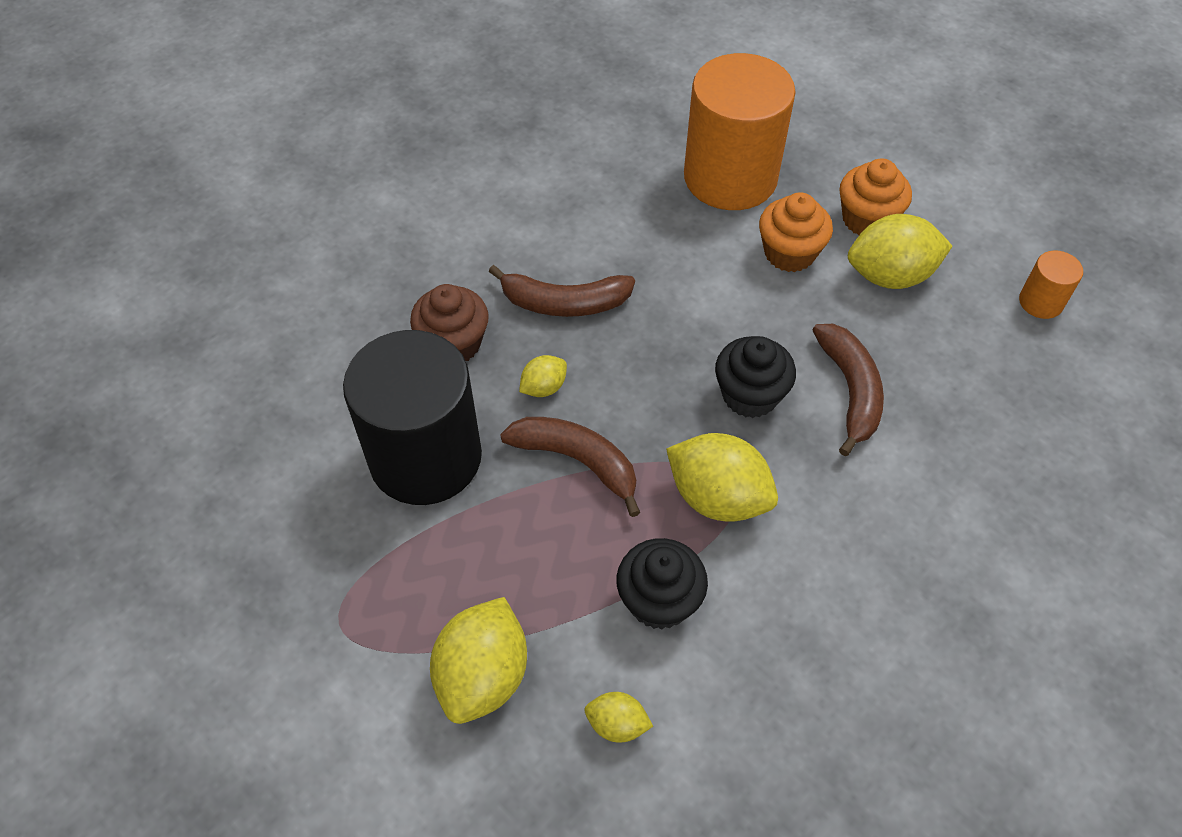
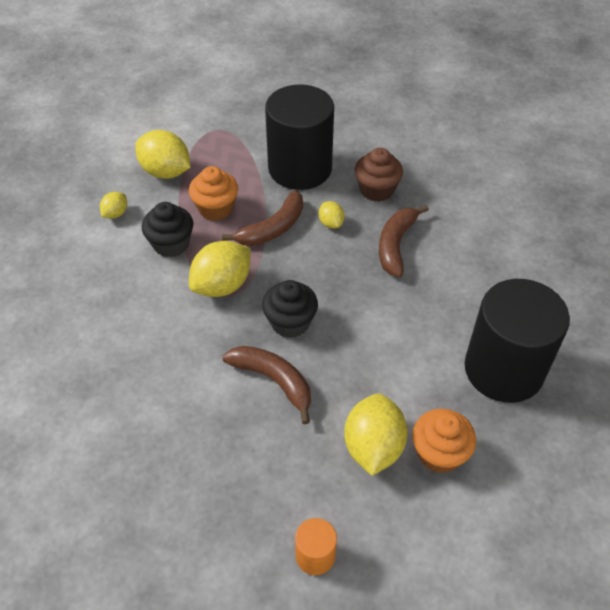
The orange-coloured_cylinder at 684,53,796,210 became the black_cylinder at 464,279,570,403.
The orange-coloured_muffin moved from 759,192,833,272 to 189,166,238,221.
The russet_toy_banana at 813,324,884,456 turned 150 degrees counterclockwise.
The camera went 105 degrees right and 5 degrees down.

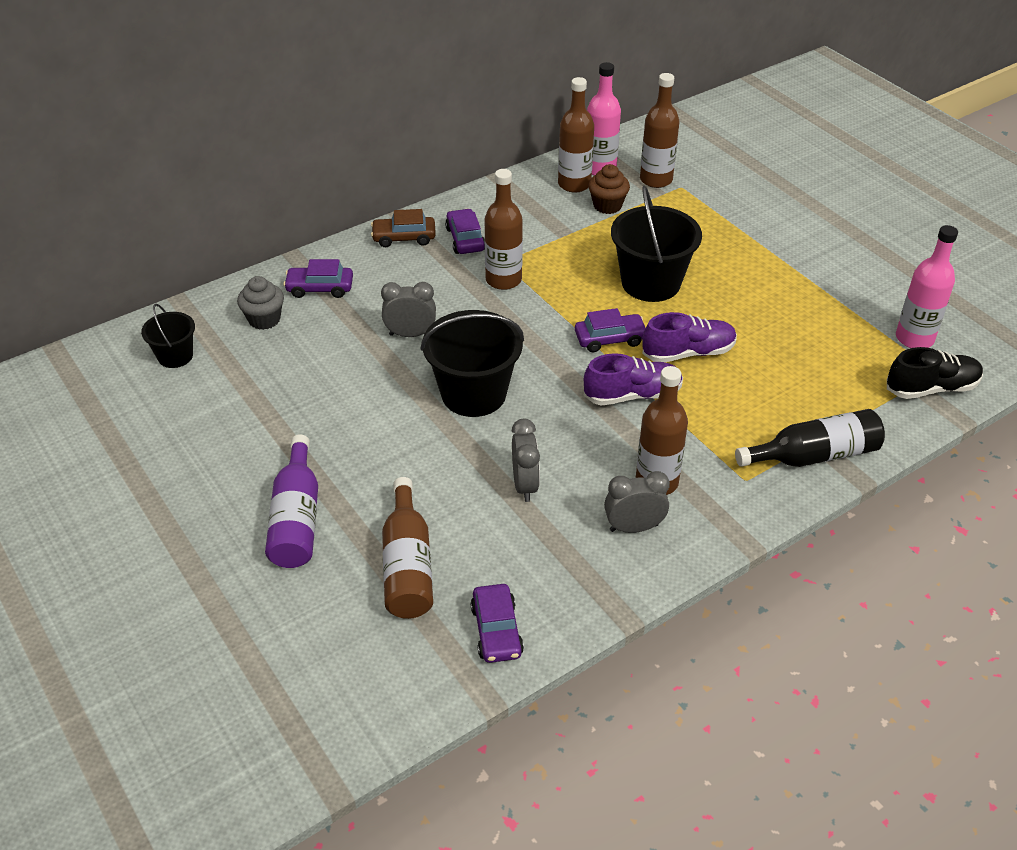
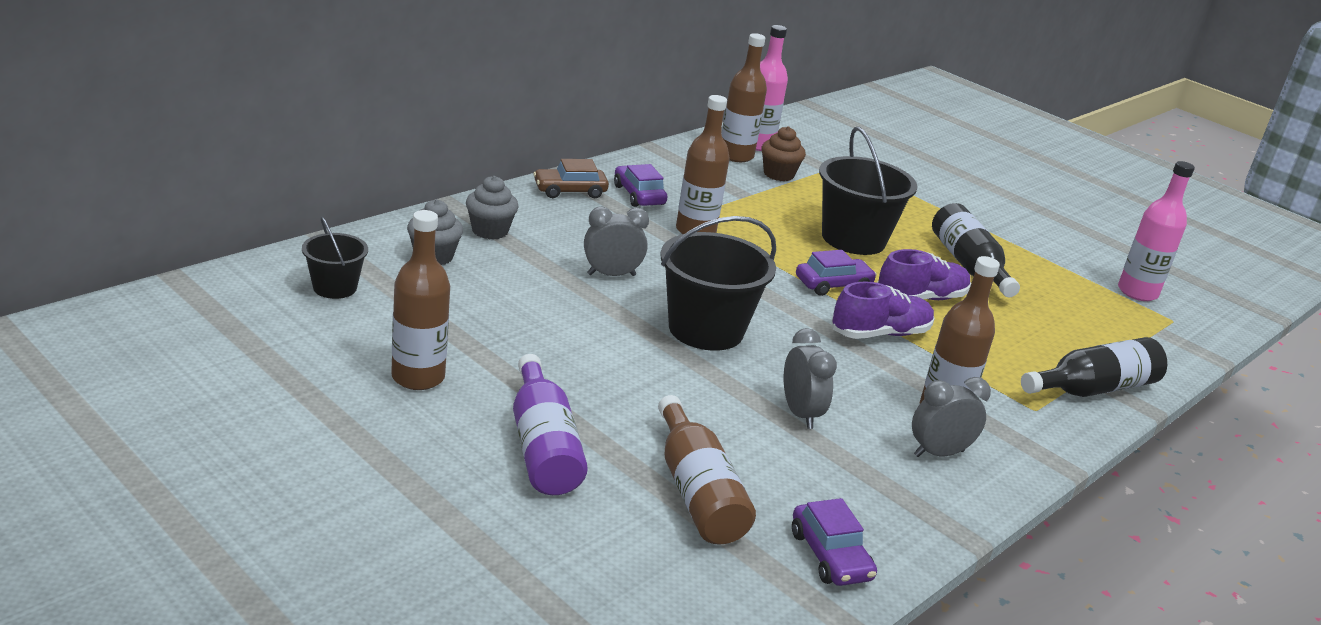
The purple_automobile at 284,259,353,298 was replaced by the gray_muffin at 466,176,519,239.
The russet_drink_bottle moved from 640,73,680,188 to 391,210,450,390.
The black_shoe at 887,347,983,399 disappeared.
The black_drink_bottle at 932,203,1020,297 appeared.
The camera went 15 degrees left and 15 degrees down.

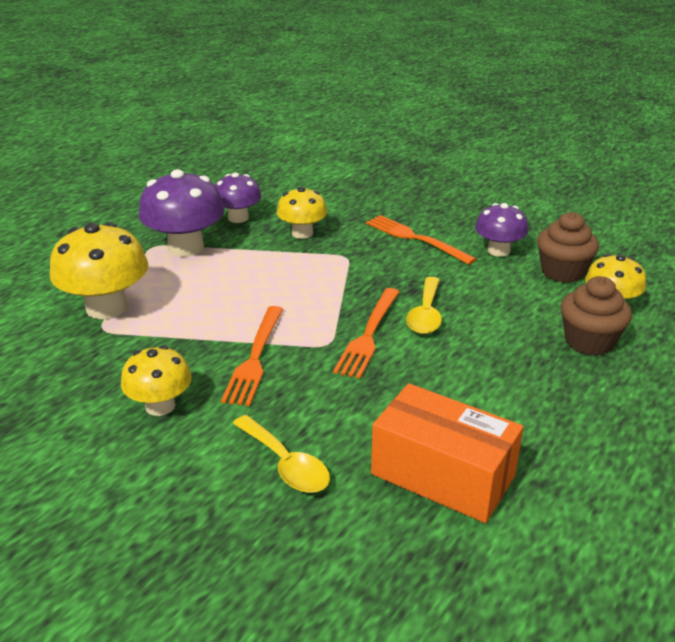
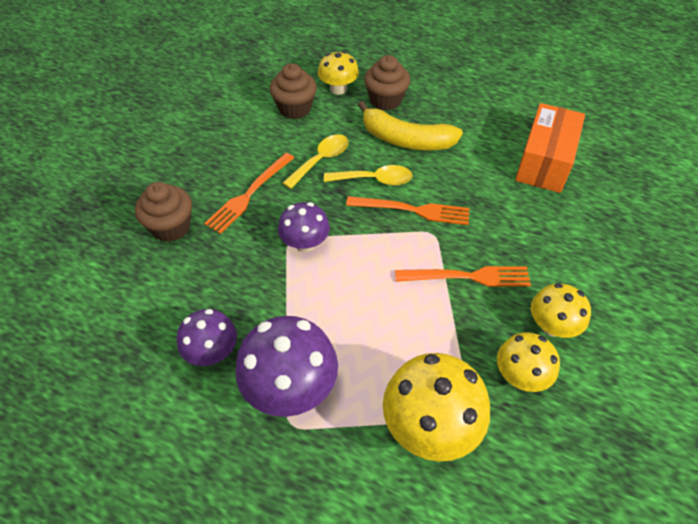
The yellow_spoon moved from 233,415,330,493 to 283,134,349,189.
The yellow_fungus moved from 277,187,327,239 to 497,332,560,392.
The purple_fungus moved from 475,203,528,257 to 278,202,330,252.
The russet_muffin at 135,182,192,242 appeared.
The yellow_toy_banana at 358,101,463,150 appeared.
The camera went 100 degrees left and 20 degrees up.

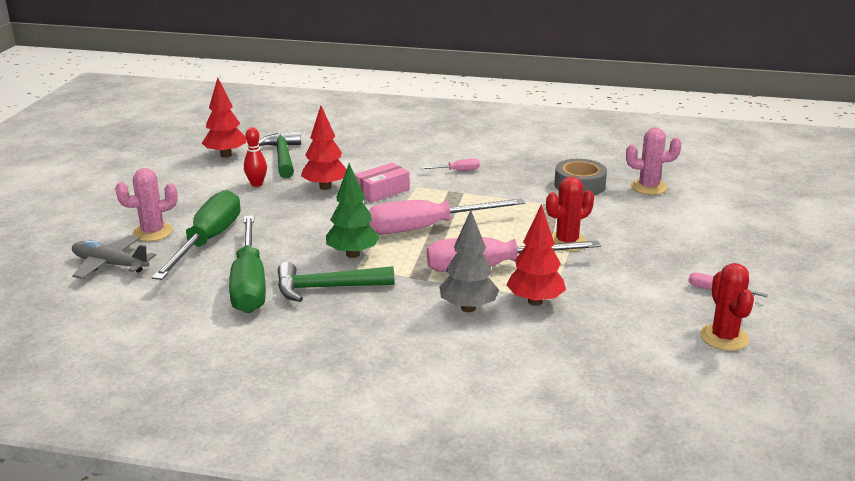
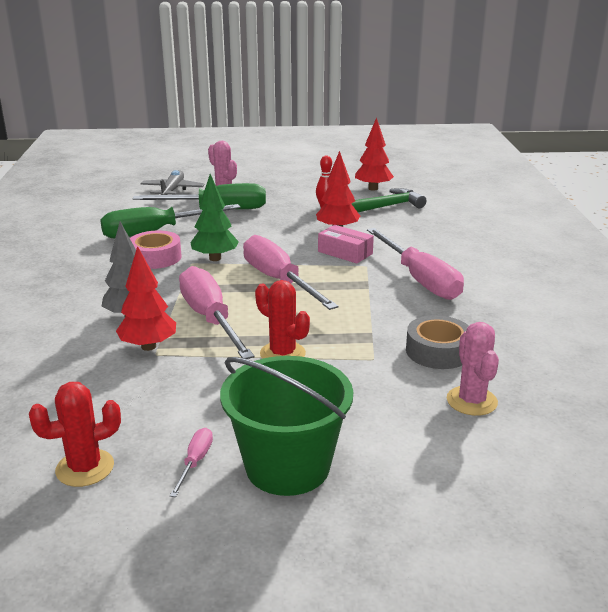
The green_carpenter's_hammer at 278,262,395,302 was replaced by the rose-pink_sticky_tape at 130,231,182,269.
The rose-pink_screwdriver at 419,159,480,171 changed to 2.39 times the size.
The green_sand_bucket at 220,356,353,496 appeared.
The camera went 75 degrees right and 0 degrees up.

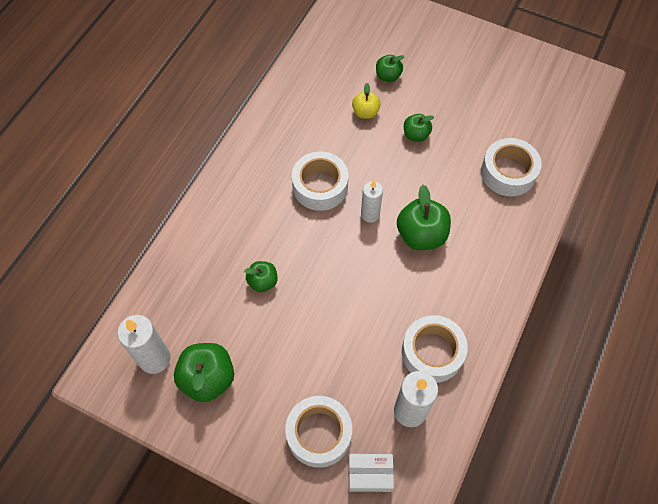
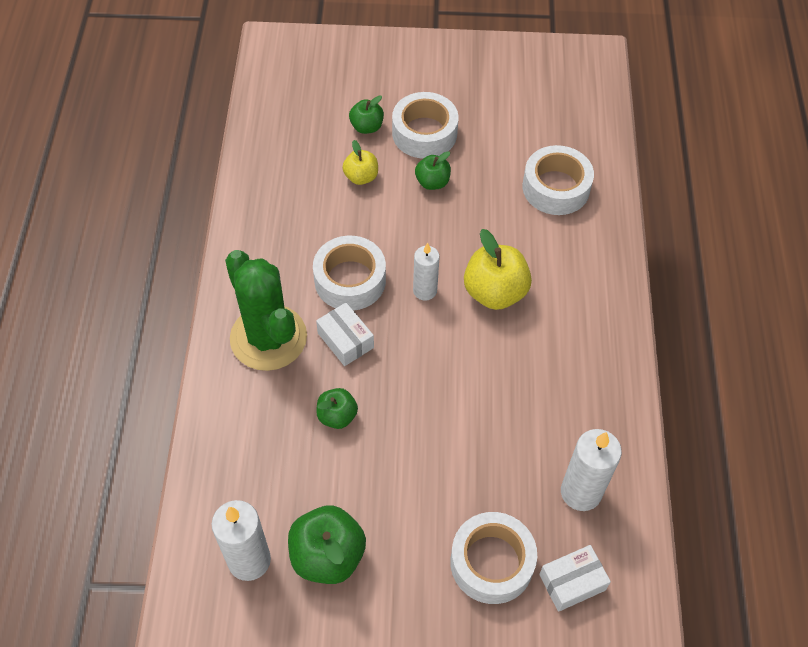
The green_toy_apple at 397,185,451,250 became the yellow_toy_apple at 464,229,532,310.
The white_sticky_tape moved from 402,315,468,383 to 392,92,459,159.
The green_prickly_plant at 225,250,307,371 appeared.
The white_package at 316,303,374,366 appeared.
The camera went 25 degrees left and 5 degrees down.

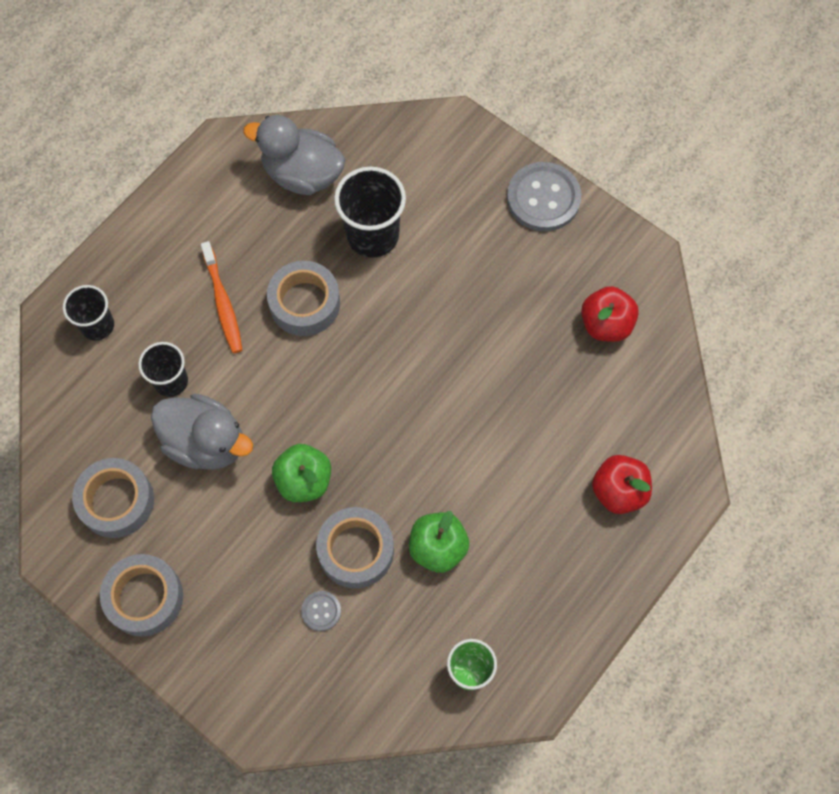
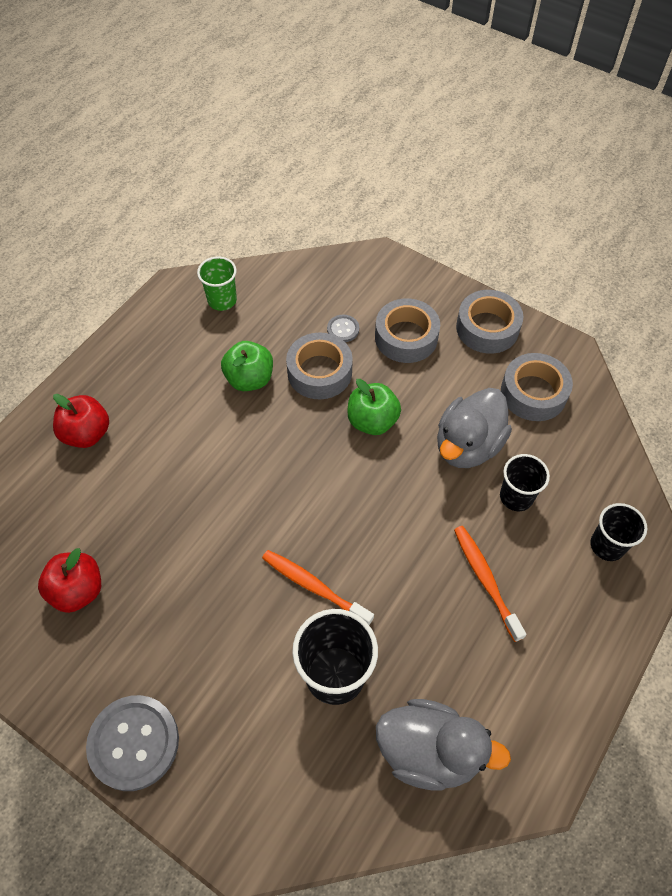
The gray_duck at 151,394,253,470 turned 75 degrees counterclockwise.
The gray_sticky_tape moved from 267,261,340,336 to 375,298,440,363.
The orange-coloured_tooth_brush at 262,550,374,625 appeared.
The camera went 175 degrees right and 10 degrees down.

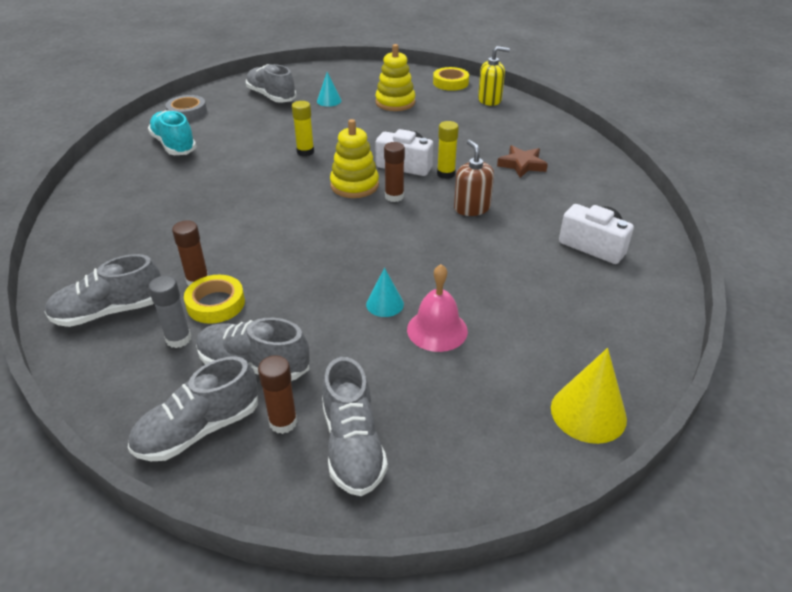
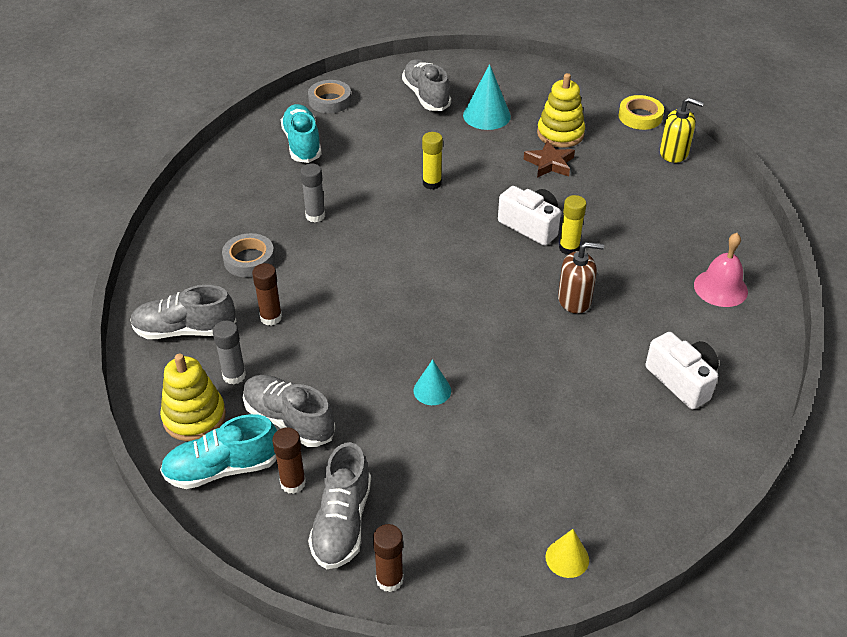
The gray_shoe at 128,356,258,461 became the aqua_shoe at 160,414,277,489.
The yellow_sticky_tape at 184,275,245,324 disappeared.
The aqua_solid_cone at 317,72,341,107 changed to 1.66 times the size.
The yellow_stacking_rings moved from 330,119,379,198 to 160,354,226,441.
The russet_glue_stick moved from 384,142,405,202 to 373,524,404,592.
The rose-pink_hand_bell moved from 407,264,468,352 to 694,233,748,307.
The russet_pump_bottle at 454,140,494,216 turned 90 degrees clockwise.
The russet_five-pointed_star moved from 497,145,548,178 to 523,140,575,178.
The yellow_solid_cone at 551,348,627,444 changed to 0.60 times the size.
The gray_sticky_tape at 222,233,275,277 appeared.
The gray_glue_stick at 300,164,325,223 appeared.
The camera went 20 degrees right and 5 degrees up.

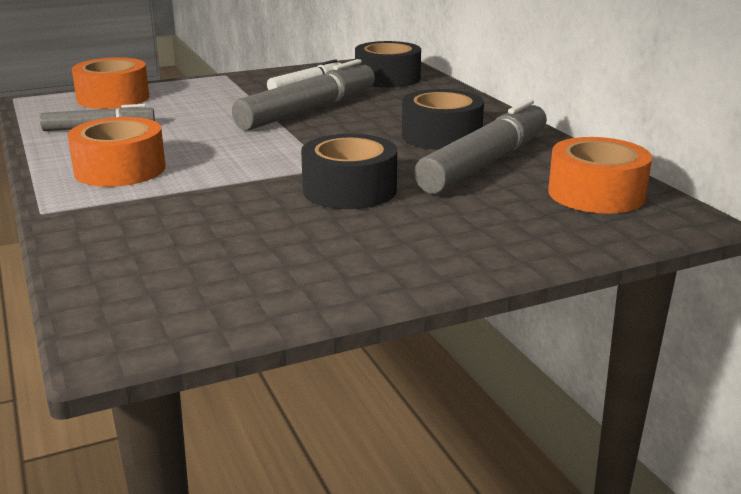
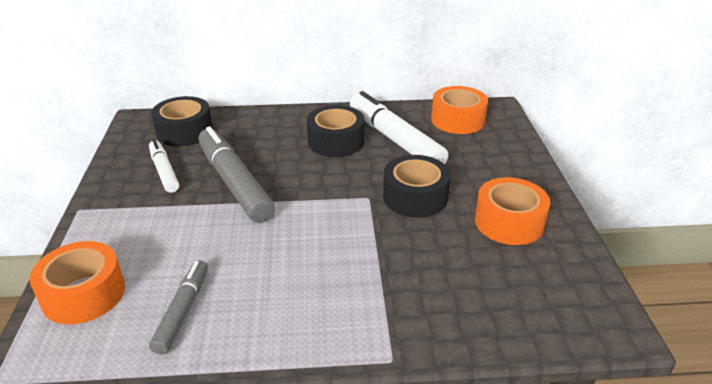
The orange-coloured_sticky_tape moved from 67,117,166,187 to 475,177,550,245.
The gray_marker at 414,99,547,194 became the white_marker at 350,91,448,164.
The camera went 70 degrees left and 10 degrees up.

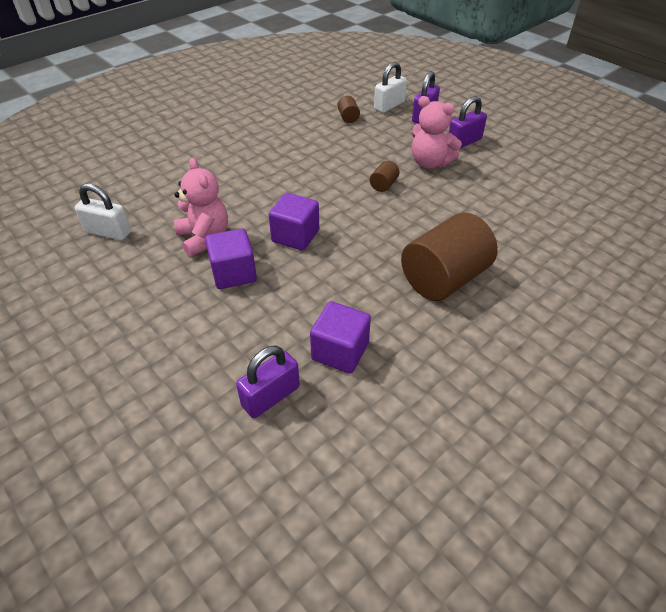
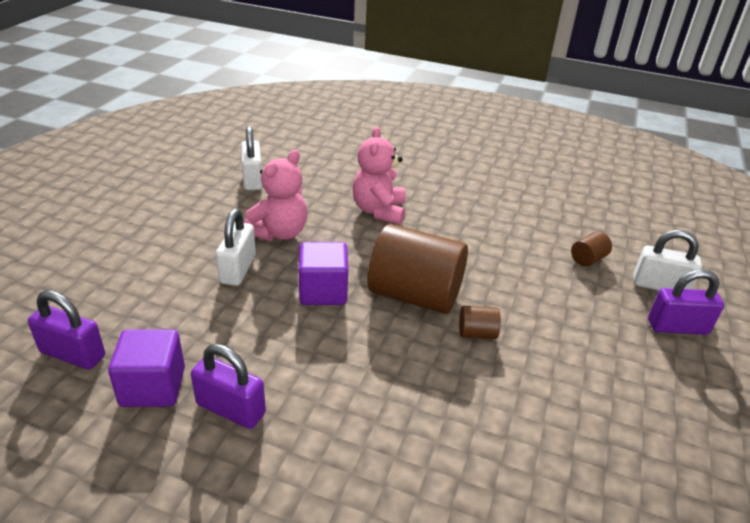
The purple_cube at 205,228,257,289 was replaced by the white_small_lock at 216,209,256,286.
The russet_cylinder moved from 401,213,498,301 to 367,224,468,314.
The rose-pink_teddy_bear moved from 412,96,462,169 to 352,127,406,224.
The purple_small_lock moved from 449,96,487,148 to 191,344,266,429.
The camera went 60 degrees right and 10 degrees down.

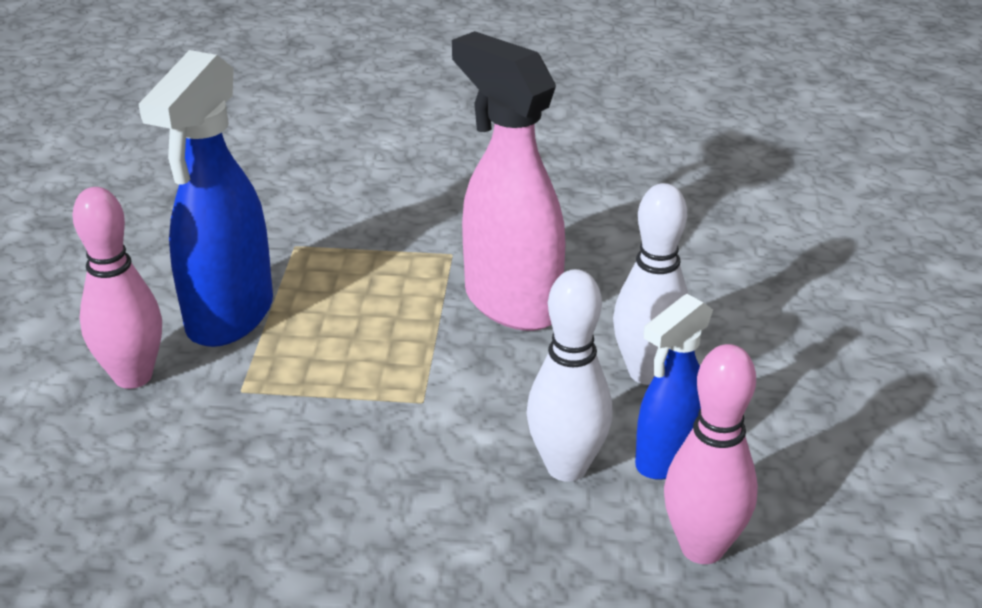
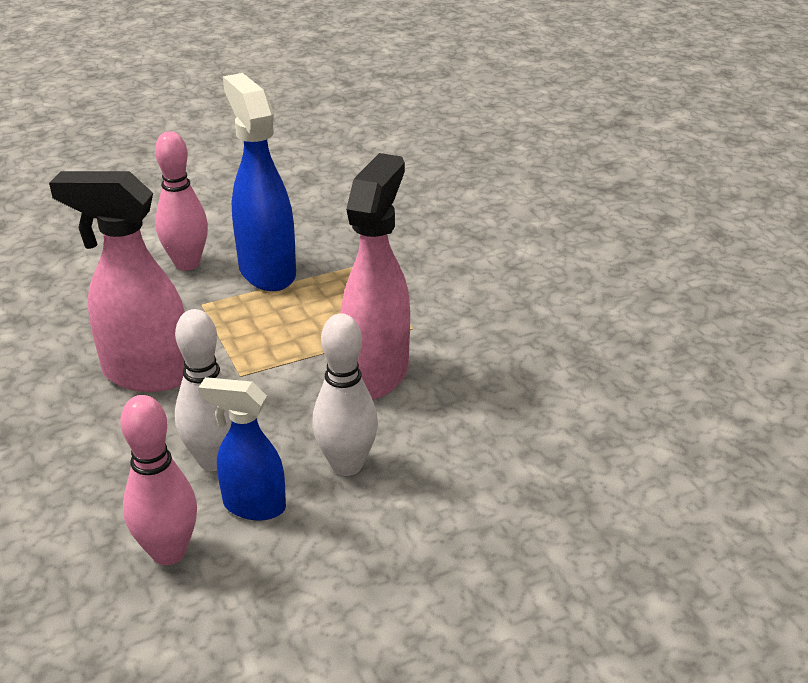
The blue_sprayer at 138,50,273,347 turned 75 degrees clockwise.
The rose-pink_sprayer at 49,171,185,392 appeared.
The camera went 60 degrees right and 0 degrees up.

